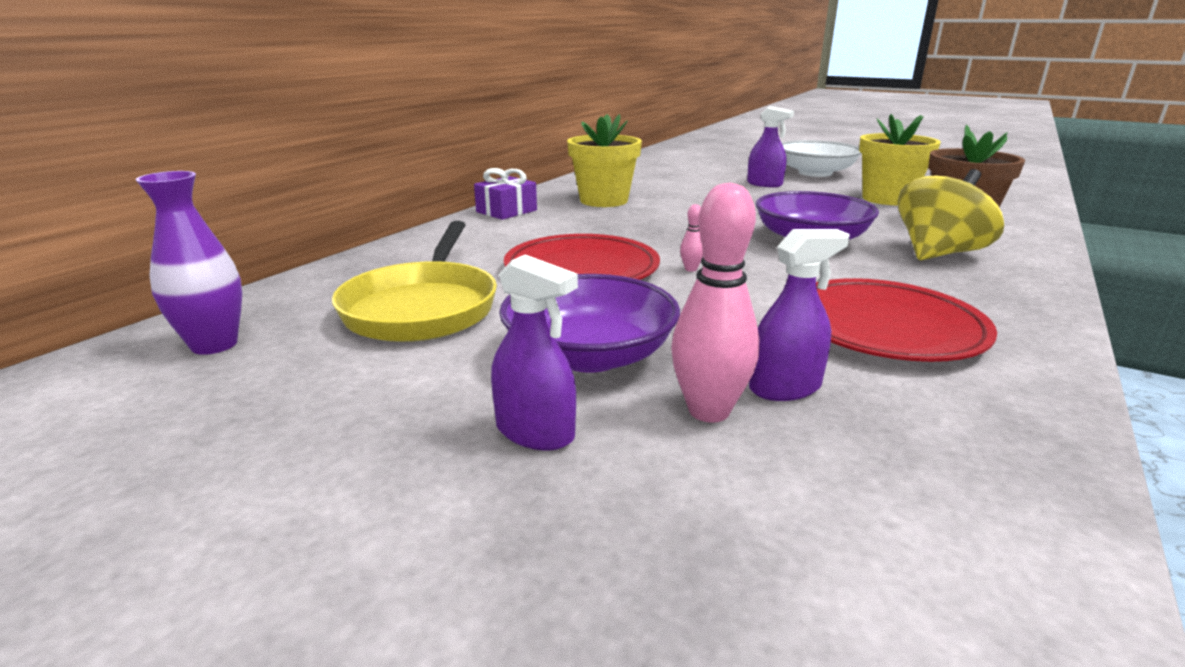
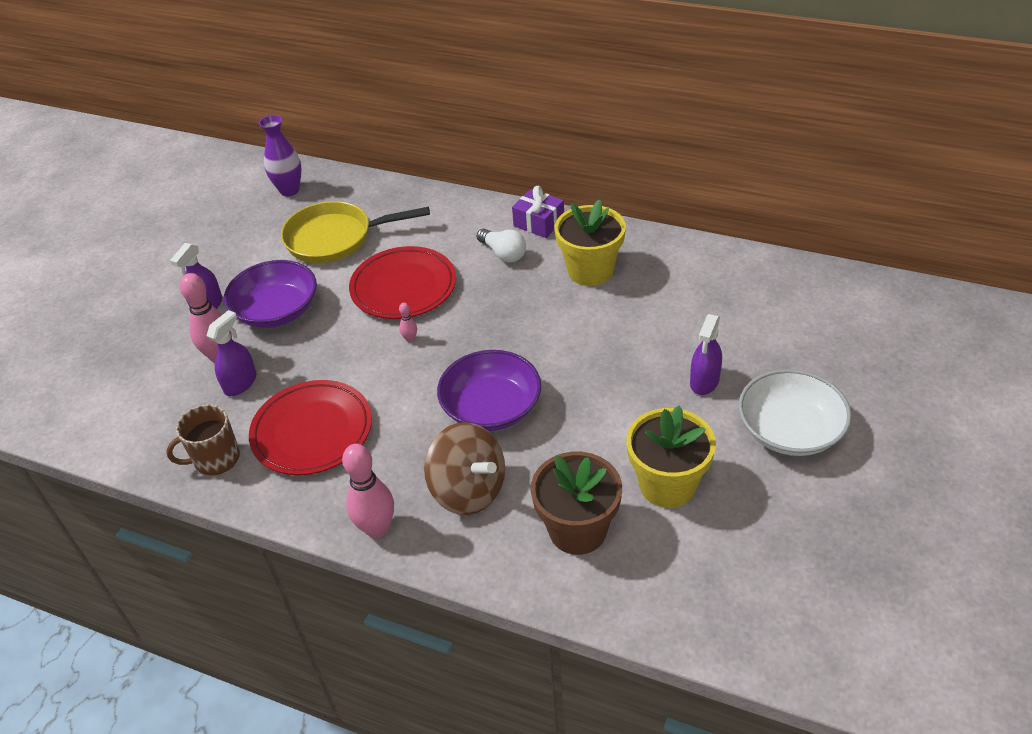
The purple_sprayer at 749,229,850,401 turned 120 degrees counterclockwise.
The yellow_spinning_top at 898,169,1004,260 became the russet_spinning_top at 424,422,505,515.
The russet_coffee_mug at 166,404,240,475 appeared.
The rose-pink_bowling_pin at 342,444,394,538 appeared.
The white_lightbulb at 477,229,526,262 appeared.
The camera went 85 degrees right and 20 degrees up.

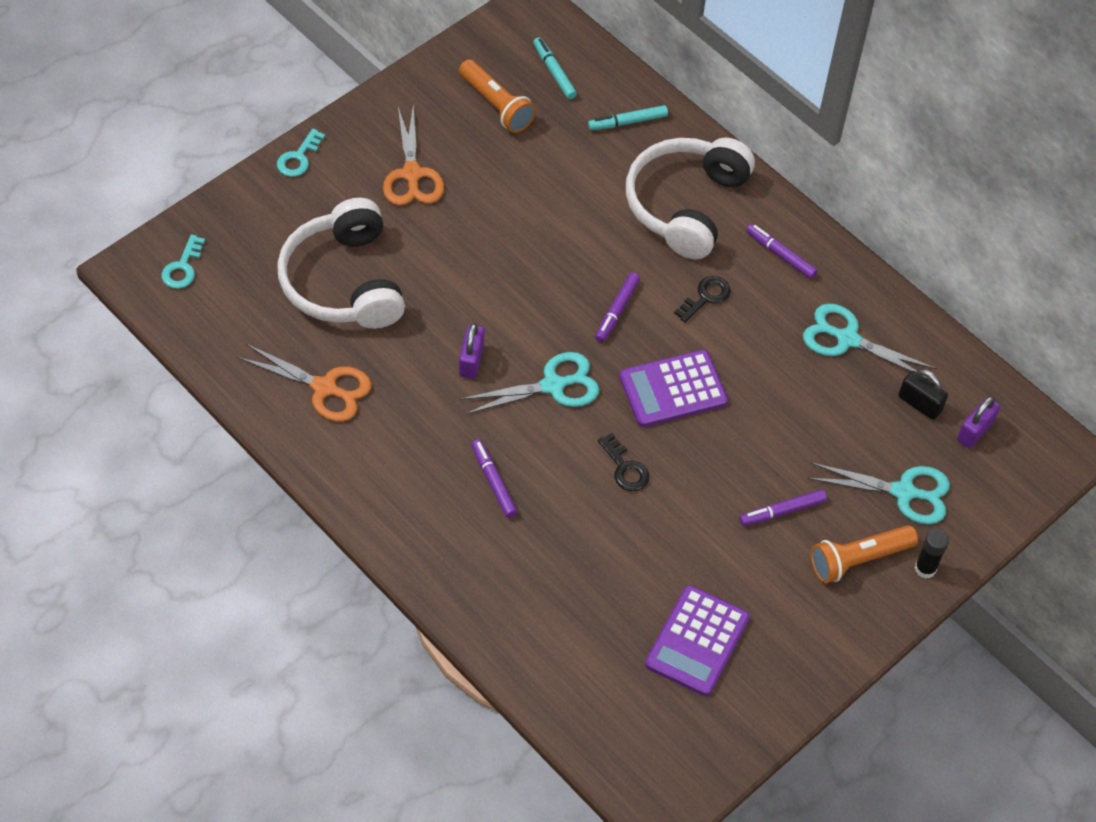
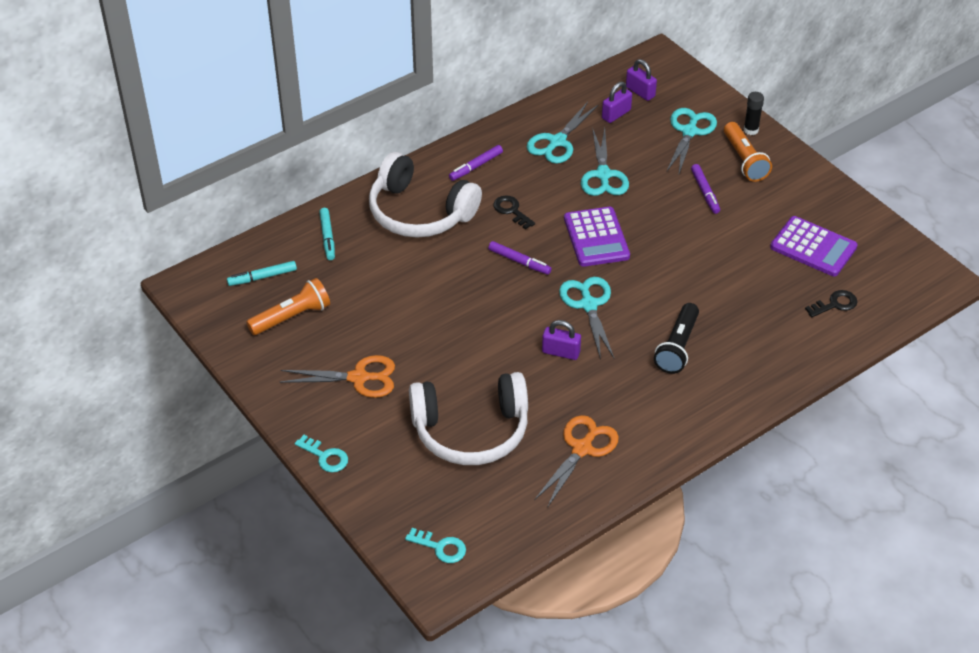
The purple_marker at 471,439,517,518 was replaced by the black_pocket_torch at 654,303,699,374.
The black_key moved from 598,433,649,491 to 805,290,857,318.
The black_small_lock at 899,369,948,420 became the purple_small_lock at 602,82,632,123.
The aqua_pair_of_scissors at 581,128,629,196 appeared.
The camera went 80 degrees left and 10 degrees down.

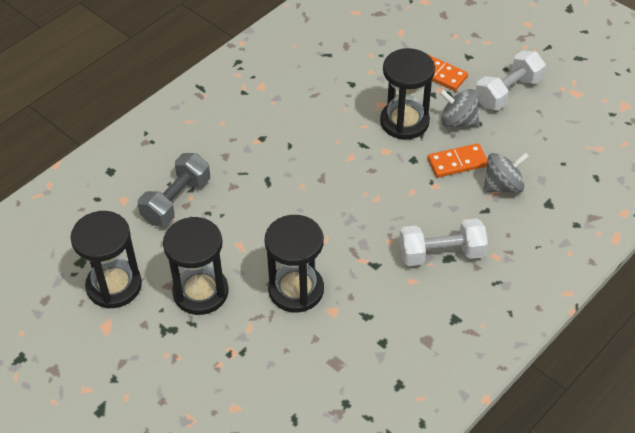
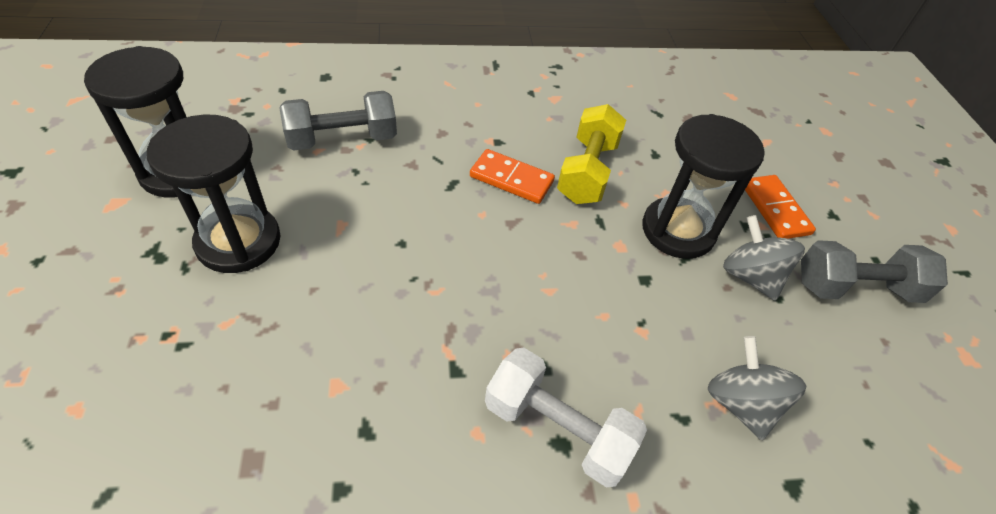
The black_sand_timer at 264,215,324,313 disappeared.
The orange-coloured_domino moved from 428,143,488,178 to 470,149,555,204.
The white_hand_weight at 476,50,546,110 became the gray_hand_weight at 801,240,948,303.
The gray_spinning_top at 483,152,529,193 turned 120 degrees counterclockwise.
The yellow_hand_weight at 557,104,626,204 appeared.
The camera went 35 degrees right and 0 degrees up.

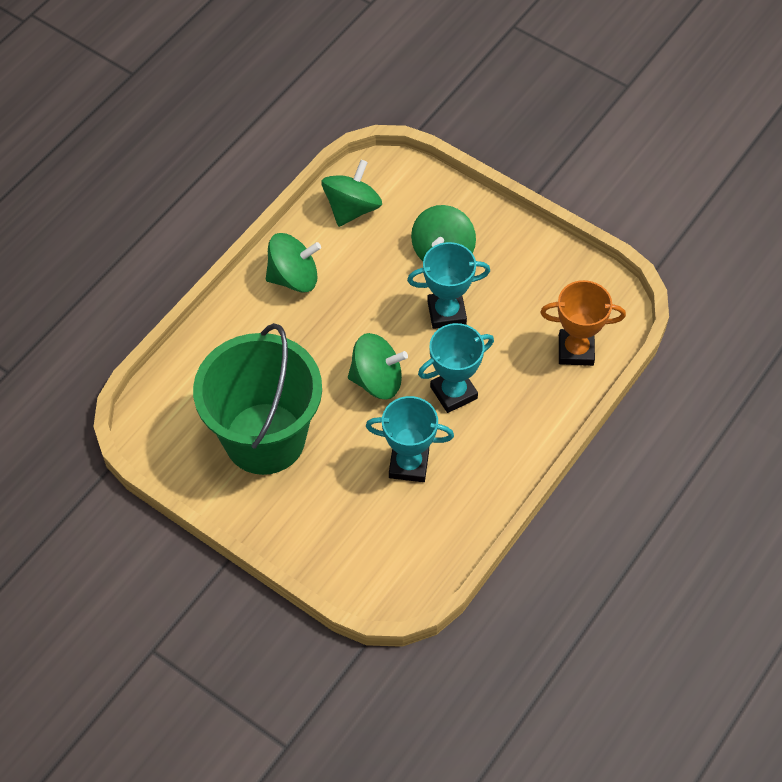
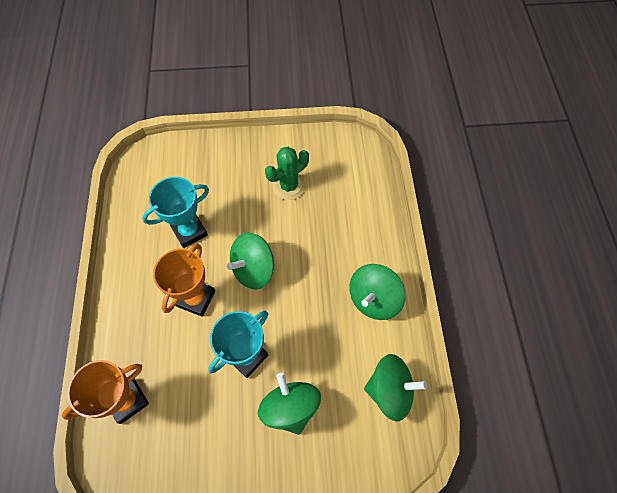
The green_sand_bucket at 193,323,322,475 was replaced by the green_prickly_plant at 265,147,309,200.
The green_spinning_top at 322,160,382,227 turned 75 degrees counterclockwise.
The aqua_prize_cup at 418,323,494,413 became the orange-coloured_prize_cup at 153,244,215,317.
The camera went 140 degrees right and 5 degrees up.

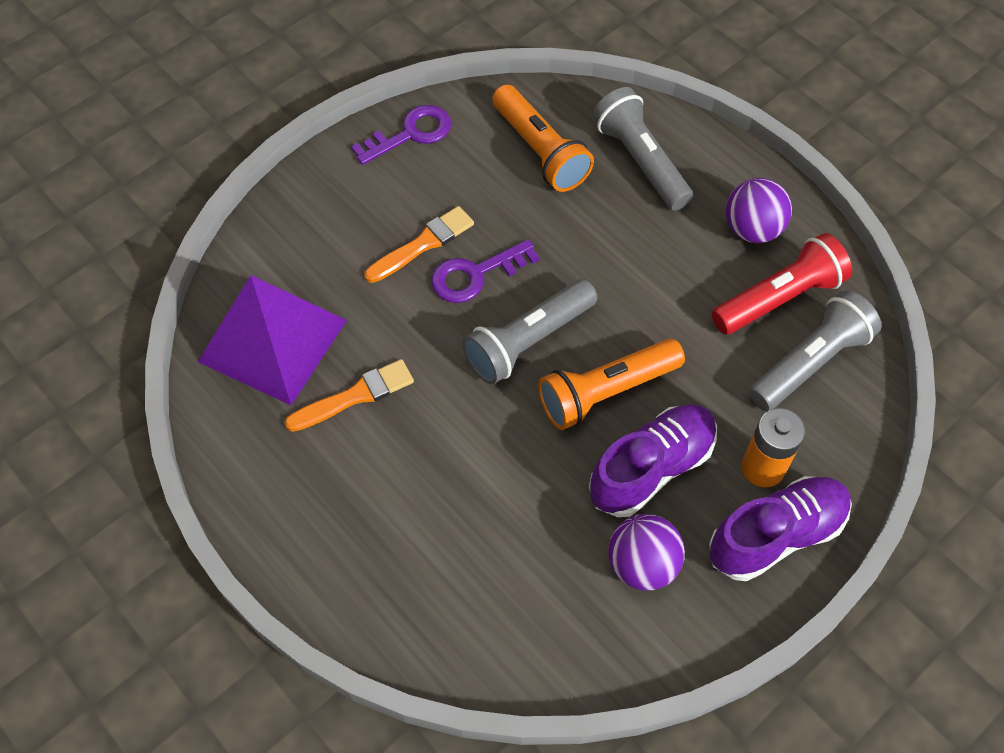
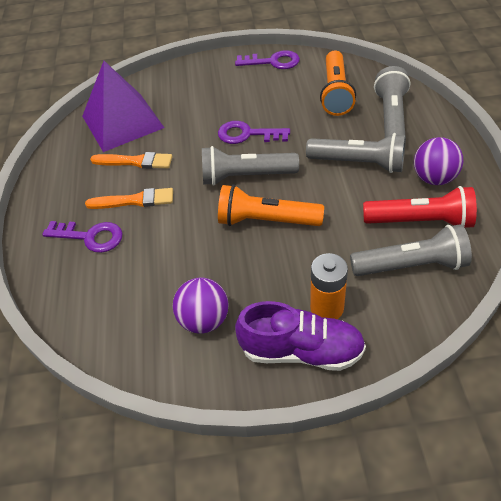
The orange-coloured_brush moved from 364,206,474,283 to 85,188,173,209.
The purple_shoe at 589,404,717,517 disappeared.
The purple_key at 42,221,123,253 appeared.
The gray_pocket_torch at 306,133,406,173 appeared.
The camera went 40 degrees right and 10 degrees down.

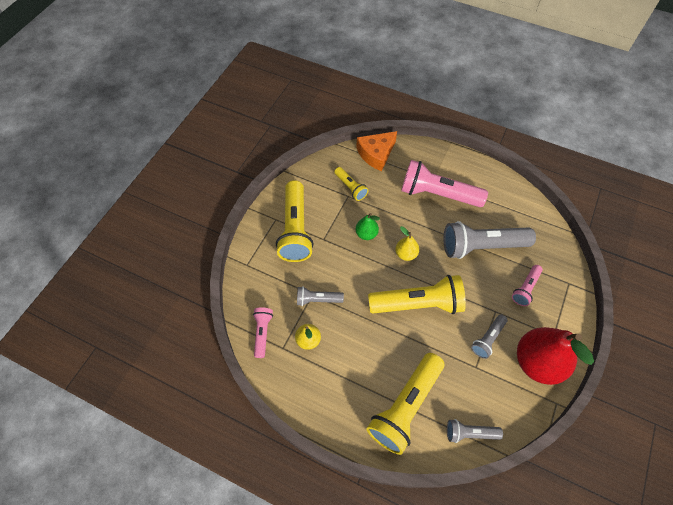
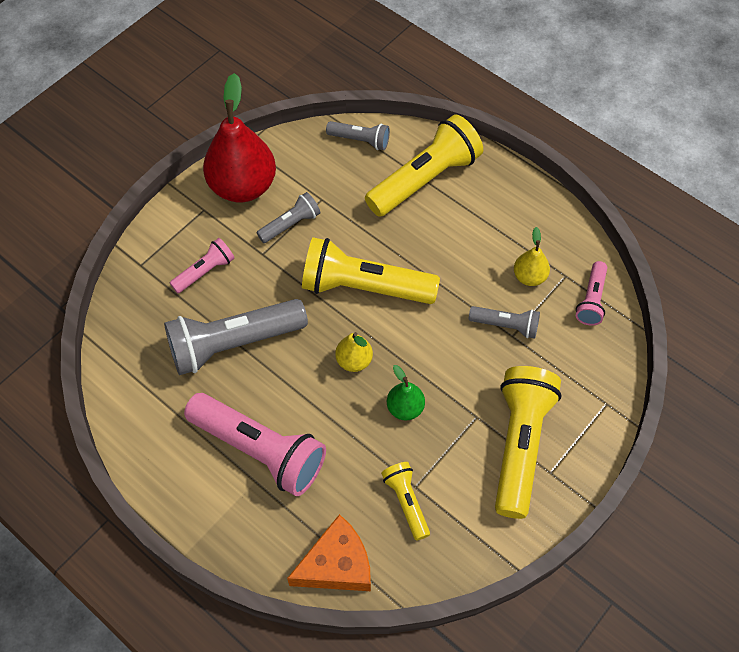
The gray_pocket_torch at 443,221,536,259 turned 150 degrees clockwise.
The camera went 165 degrees left and 0 degrees up.

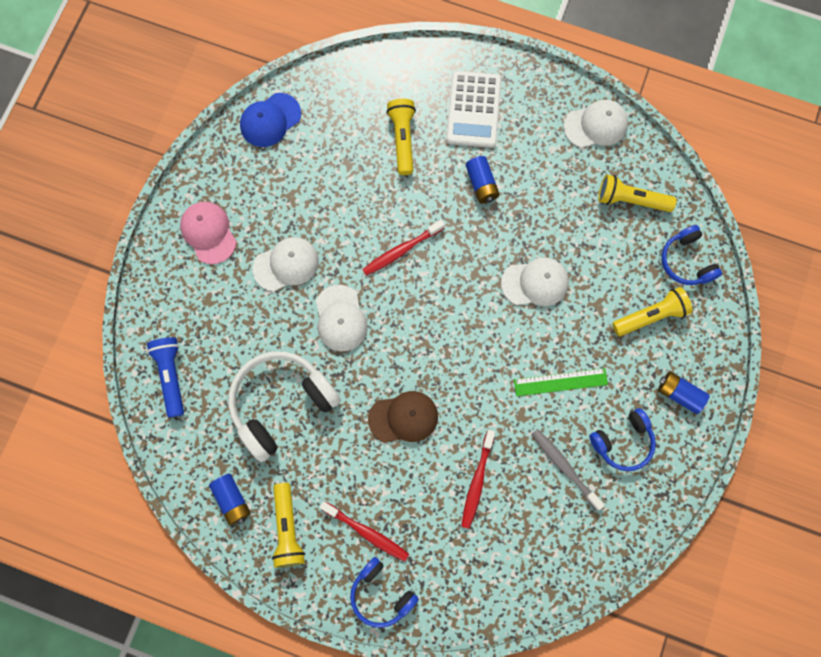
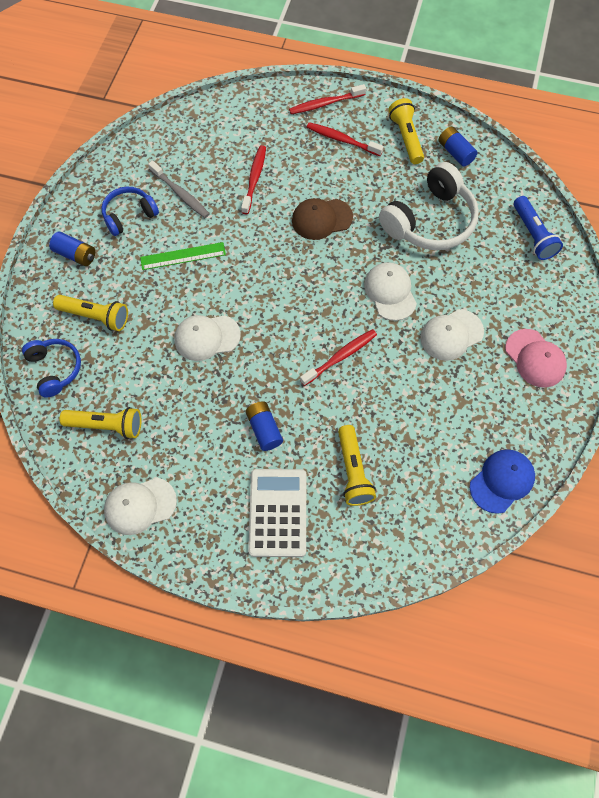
The blue_headphones at 350,557,419,628 was replaced by the crimson_tooth_brush at 289,84,366,114.
The yellow_pocket_torch at 612,287,693,336 turned 135 degrees counterclockwise.
The camera went 175 degrees right and 10 degrees down.

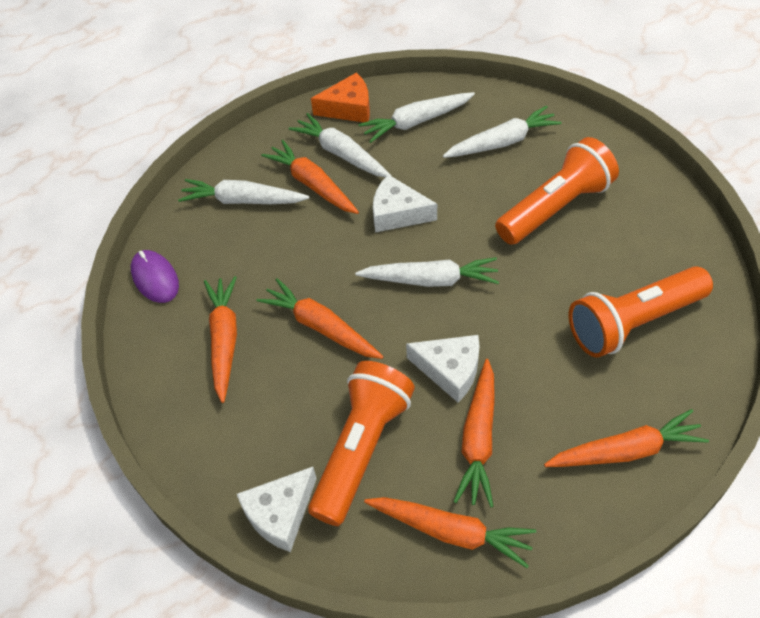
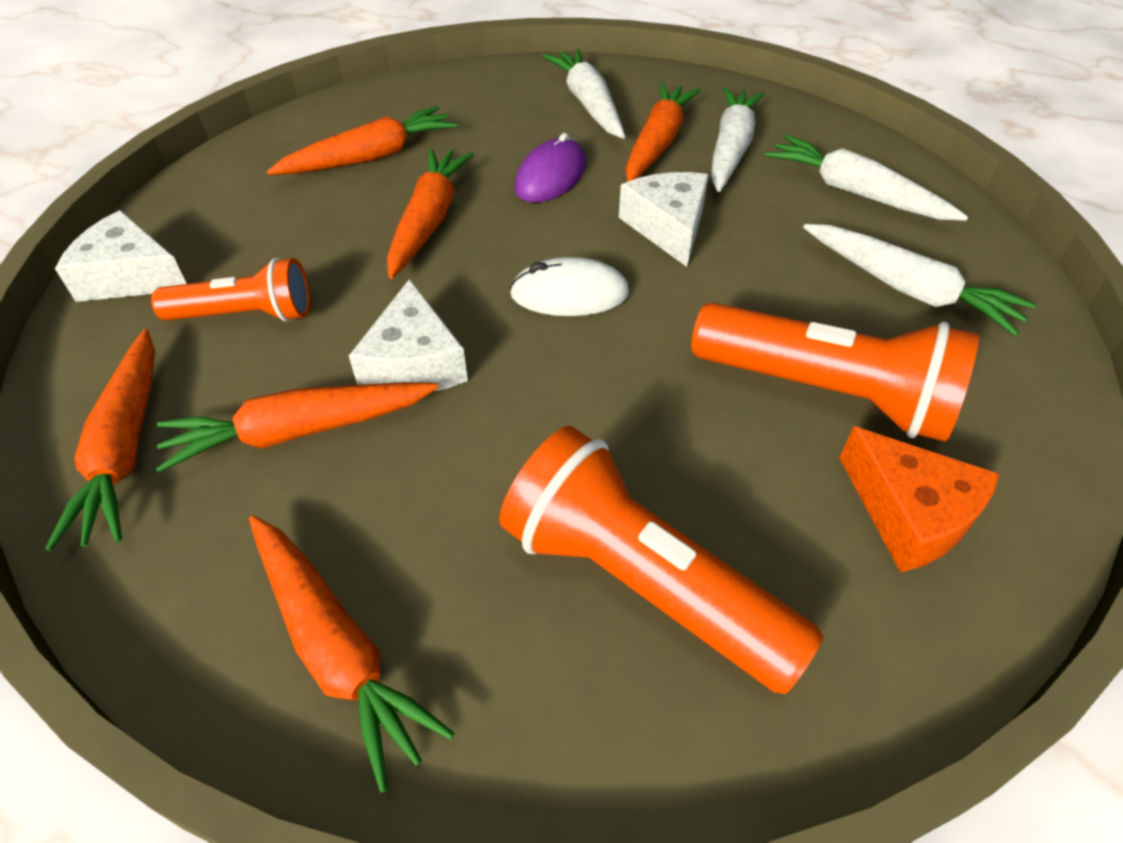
The purple_PC_mouse moved from 131,250,179,303 to 514,133,586,203.
The orange-coloured_pocket_torch at 308,361,415,526 changed to 0.62 times the size.
The orange-coloured_piece_of_cheese moved from 311,73,370,122 to 840,426,999,572.
The white_root_vegetable at 355,257,499,287 was replaced by the white_PC_mouse at 509,257,629,316.
The camera went 60 degrees right and 5 degrees down.

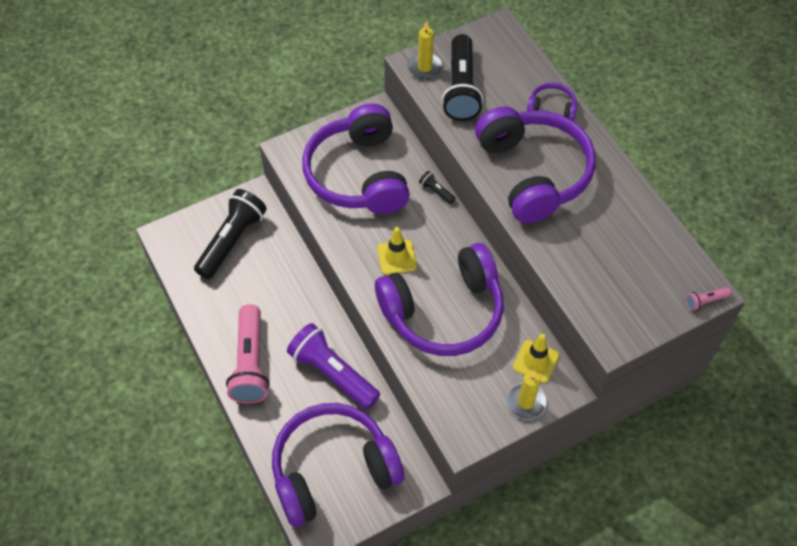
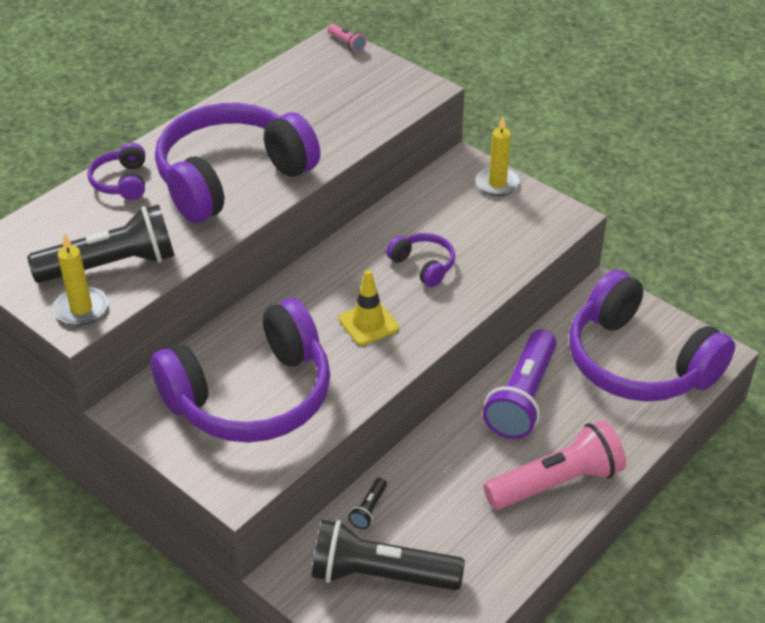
The purple_headphones at 375,243,504,356 changed to 0.43 times the size.
The black_pocket_torch moved from 419,171,455,204 to 348,478,387,529.
The yellow_road_cone at 513,334,559,383 disappeared.
The camera went 110 degrees left and 15 degrees down.

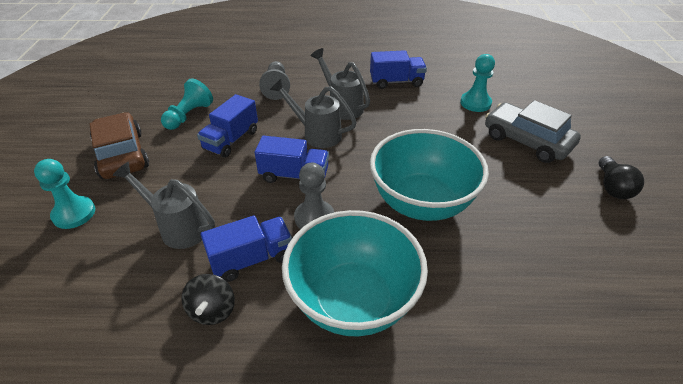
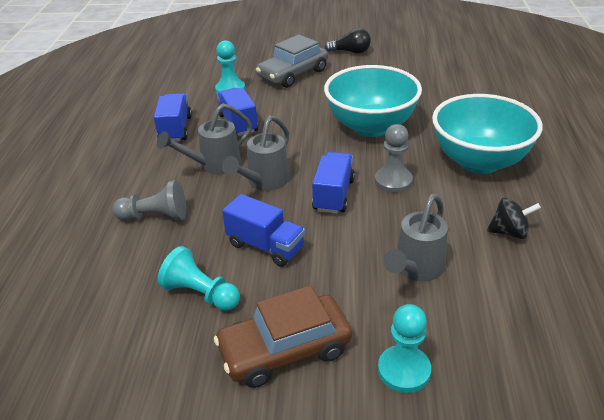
The blue_truck moved from 201,216,292,282 to 217,88,258,136.
The camera went 85 degrees left and 5 degrees down.

